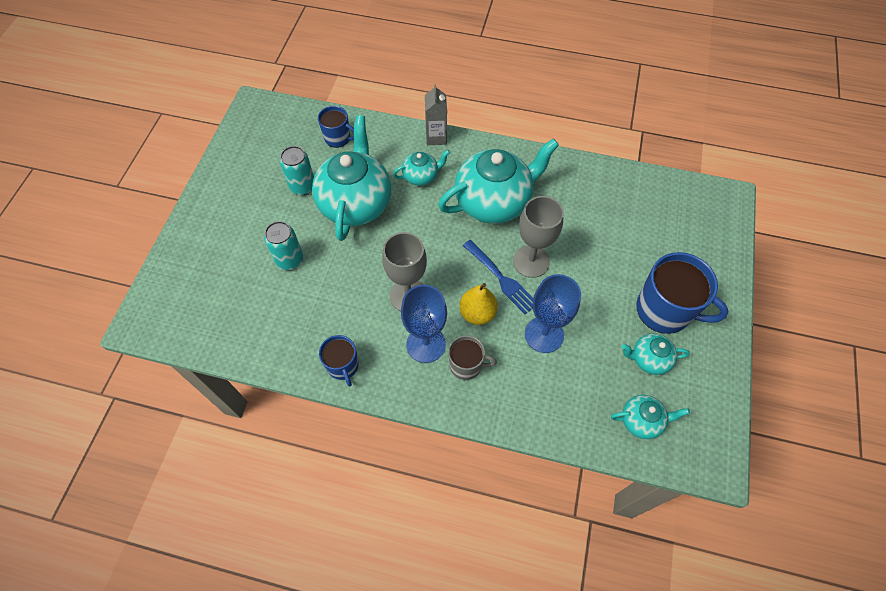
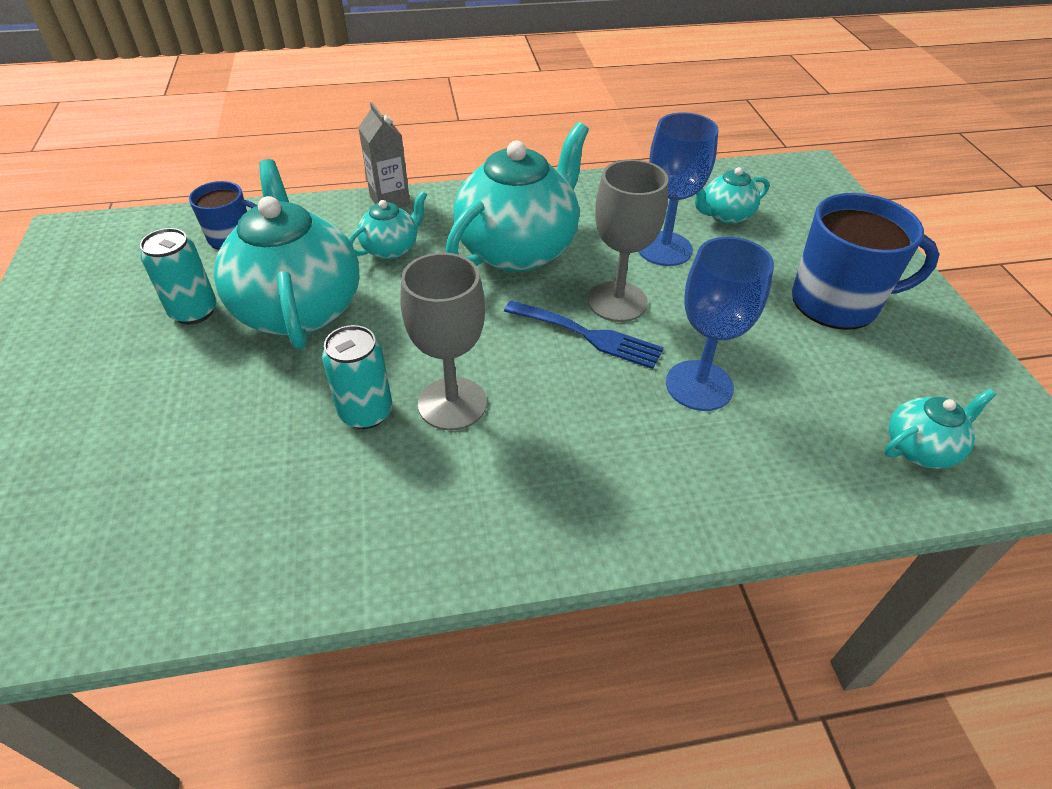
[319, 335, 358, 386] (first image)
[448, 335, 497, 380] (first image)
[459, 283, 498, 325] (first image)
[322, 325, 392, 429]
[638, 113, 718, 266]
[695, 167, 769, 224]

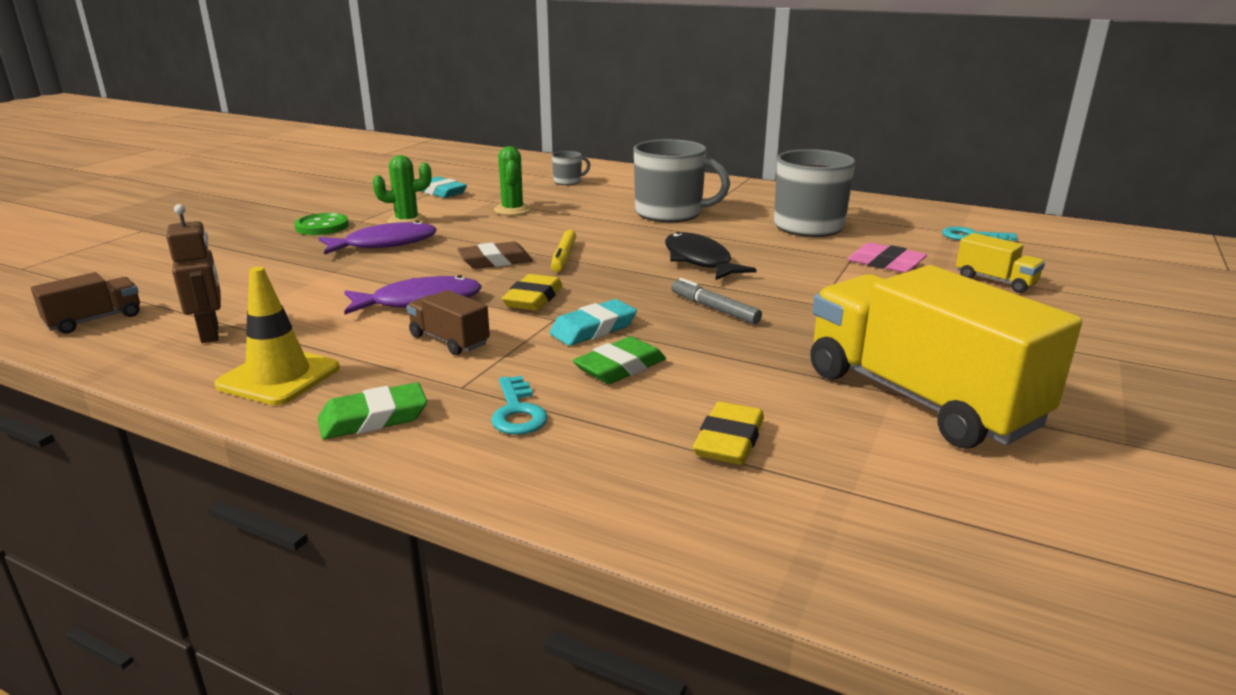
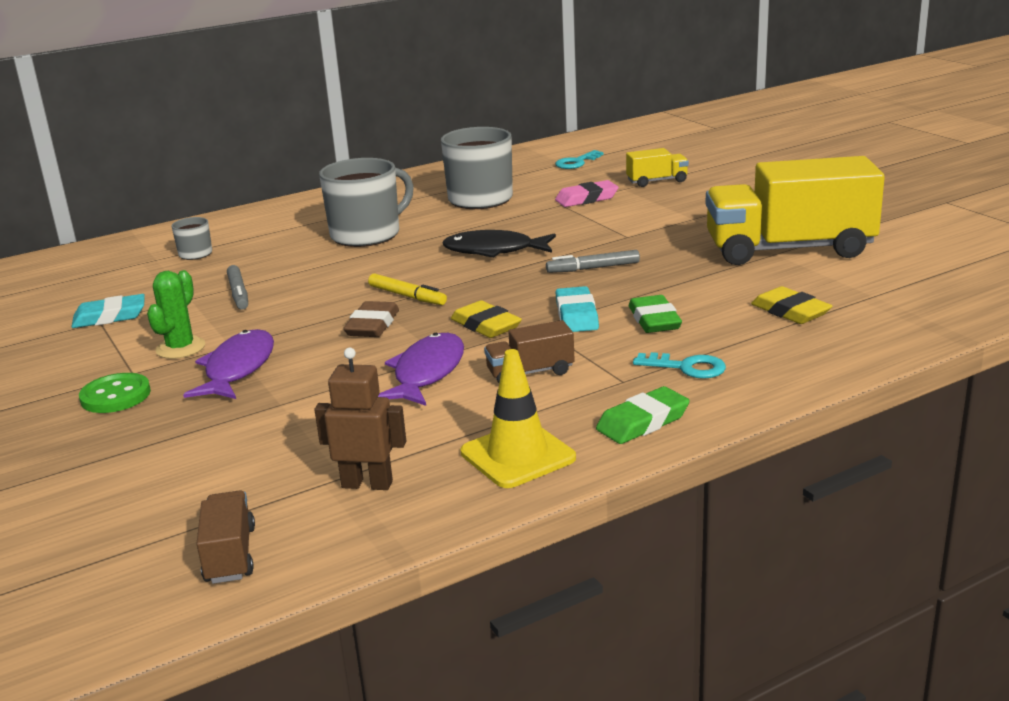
[227, 265, 248, 309]
[596, 386, 690, 444]

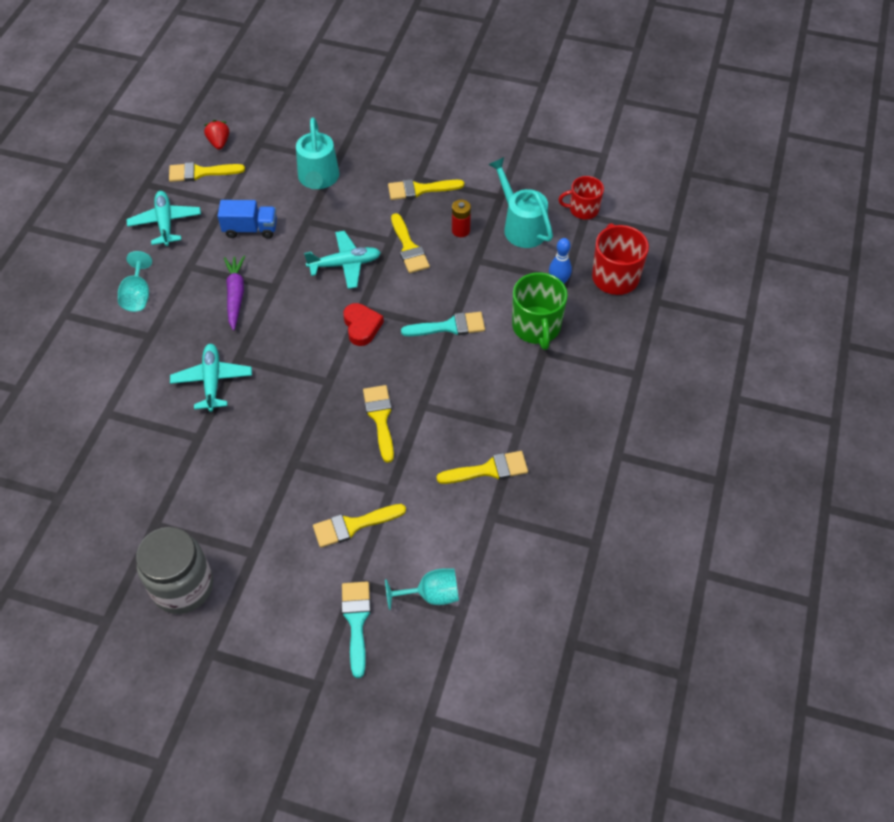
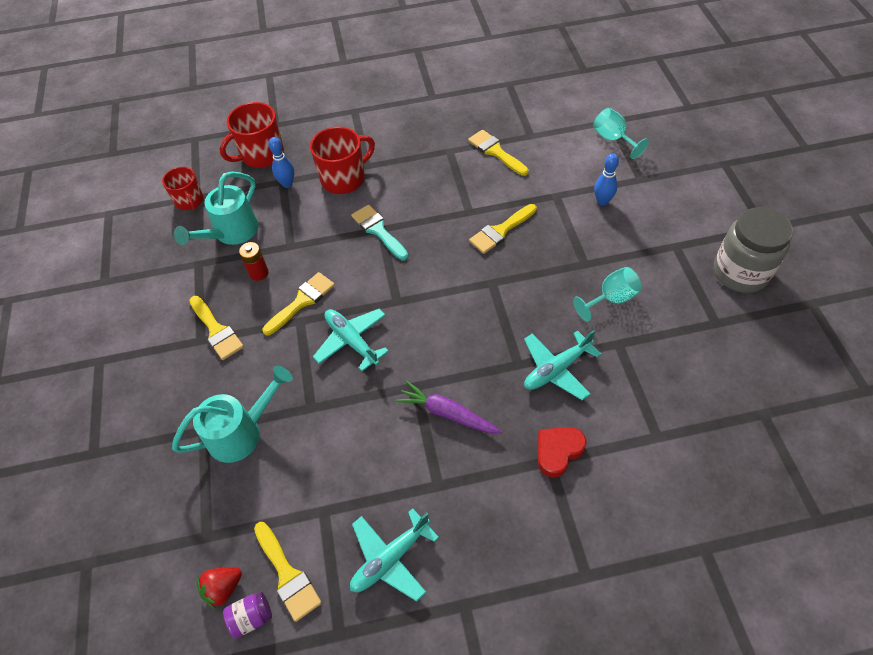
[218, 200, 277, 239] (first image)
[342, 582, 371, 678] (first image)
[223, 592, 272, 638]
[573, 267, 642, 321]
[538, 427, 587, 478]
[594, 153, 619, 206]
[310, 127, 375, 194]
[396, 381, 502, 433]

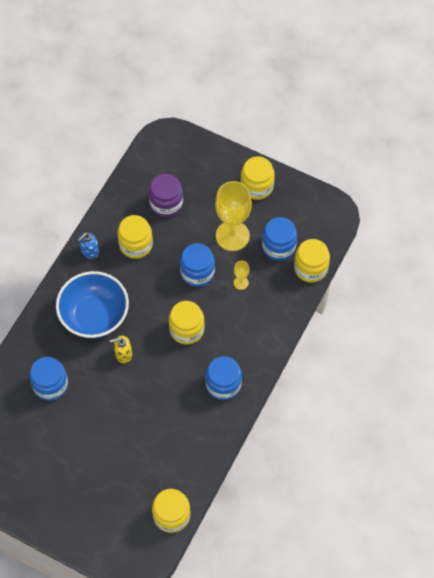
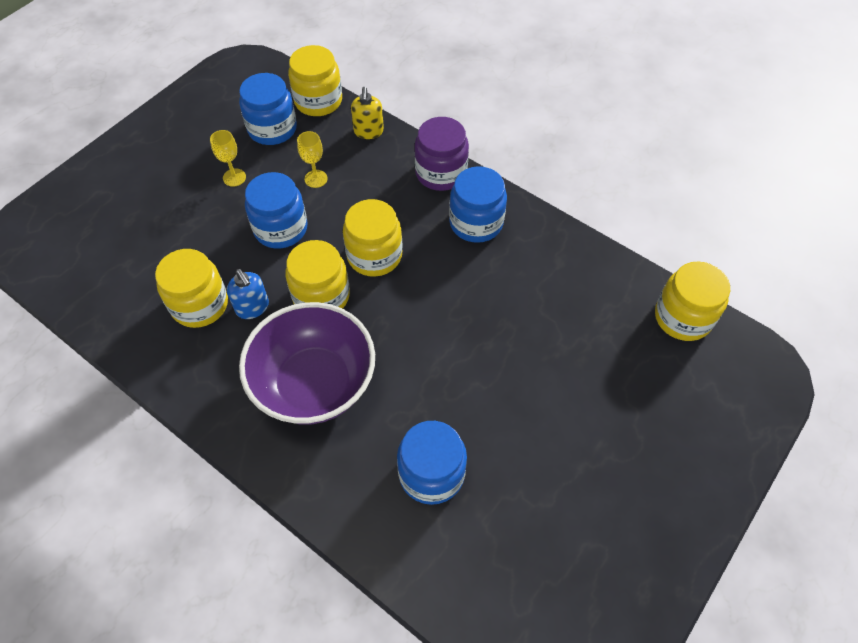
[227, 269, 269, 319]
[351, 87, 384, 139]
[414, 117, 469, 191]
[285, 240, 350, 308]
[239, 302, 375, 424]
[210, 130, 246, 187]

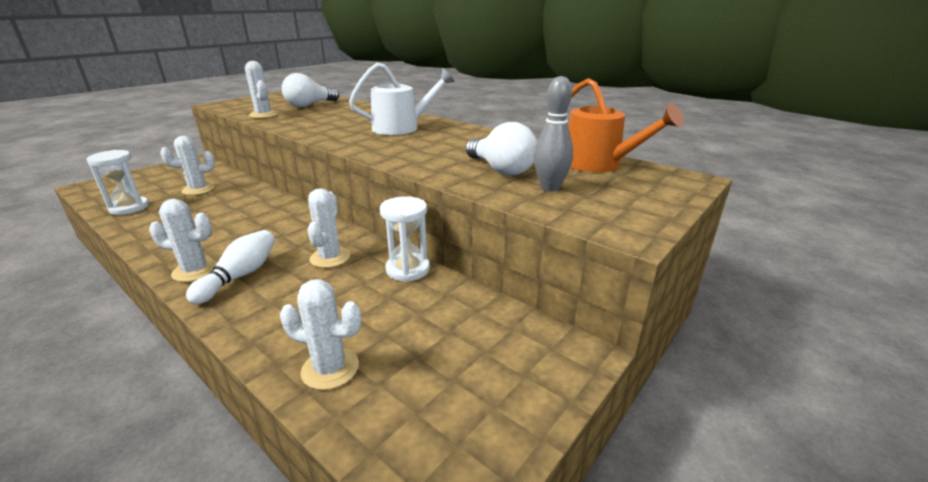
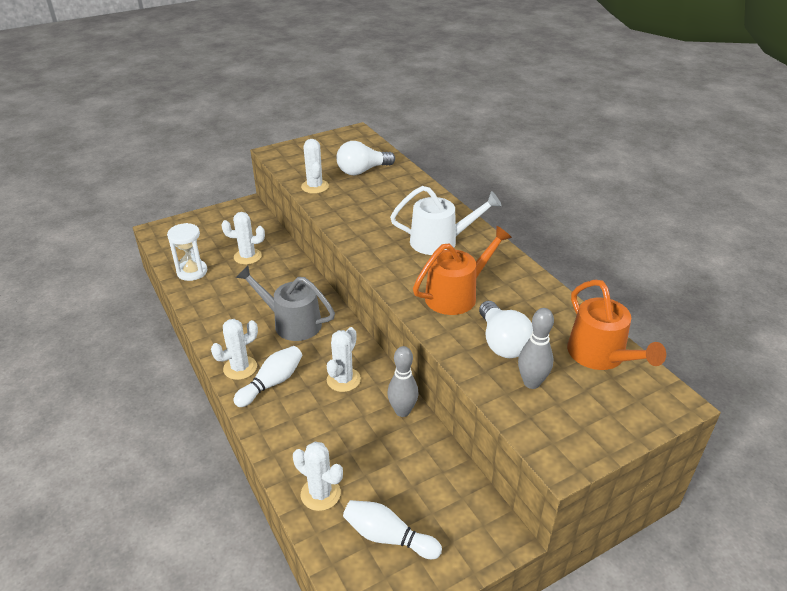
[235, 266, 335, 341]
[343, 500, 442, 559]
[413, 226, 512, 315]
[387, 346, 419, 417]
[211, 319, 258, 380]

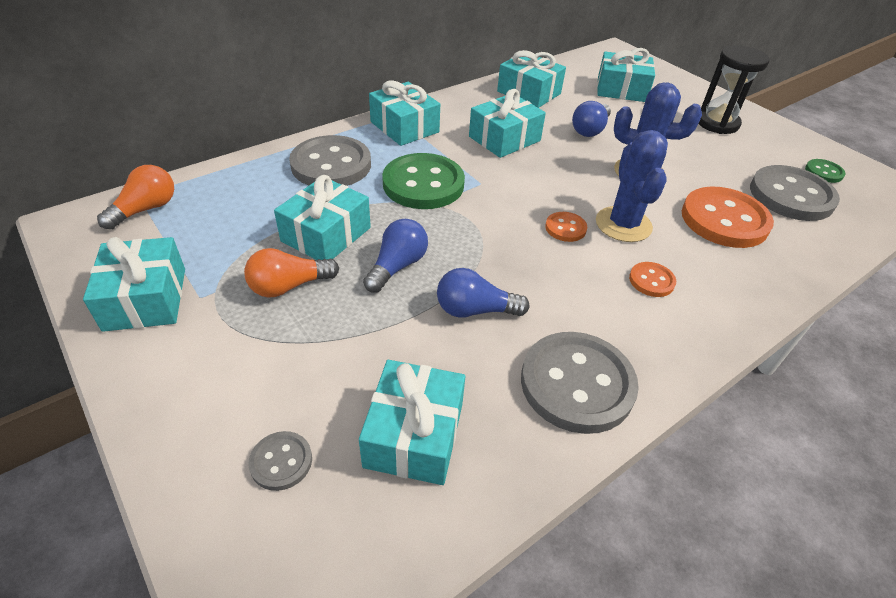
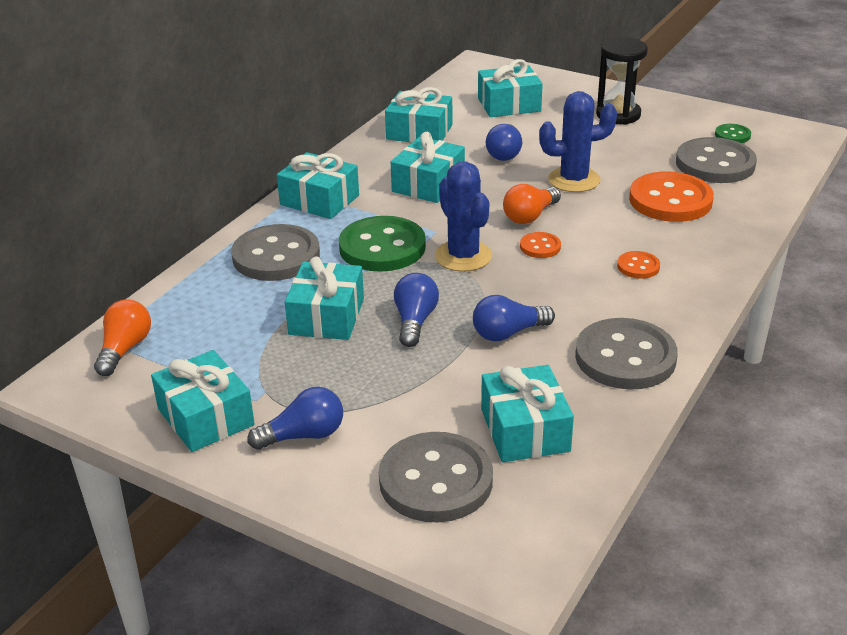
[248, 387, 343, 450]
[503, 184, 561, 224]
[435, 161, 492, 272]
[379, 432, 493, 523]

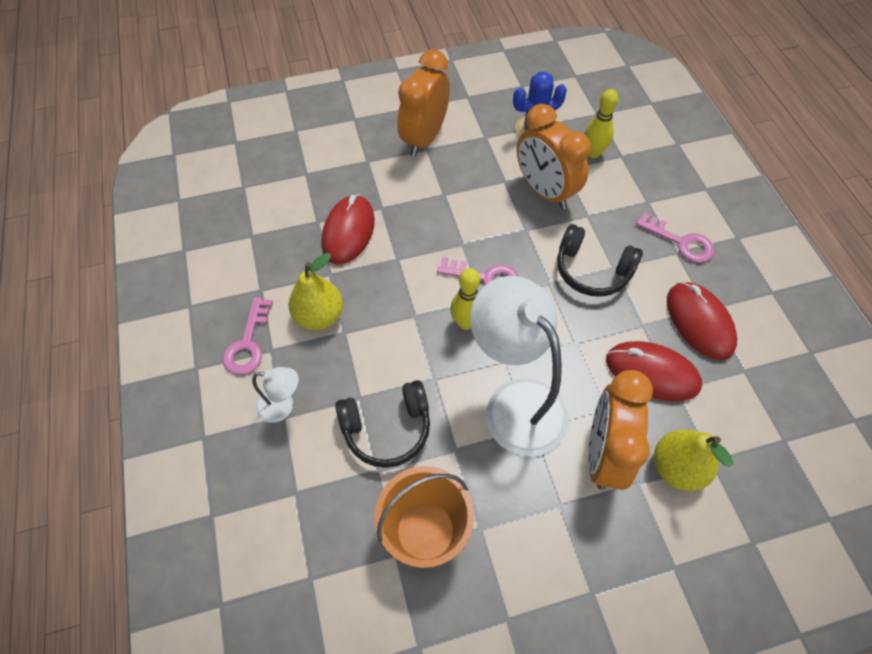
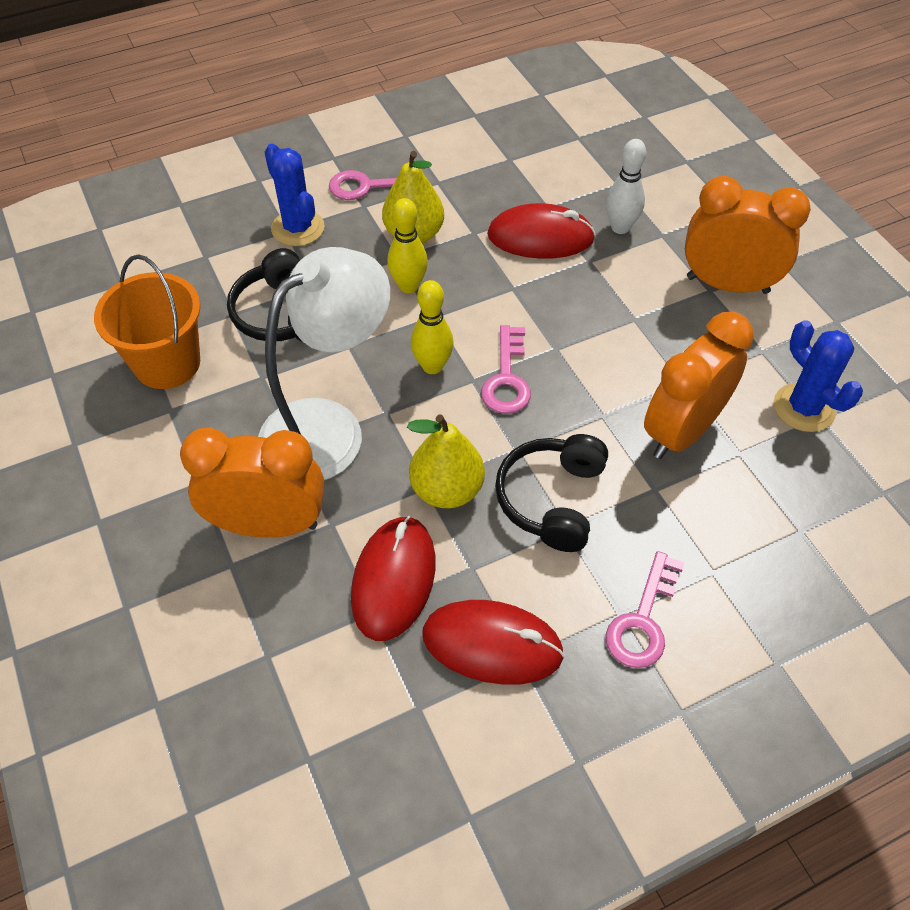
[606, 139, 646, 234]
[387, 198, 428, 293]
[407, 415, 485, 508]
[264, 144, 325, 246]
[422, 600, 565, 685]

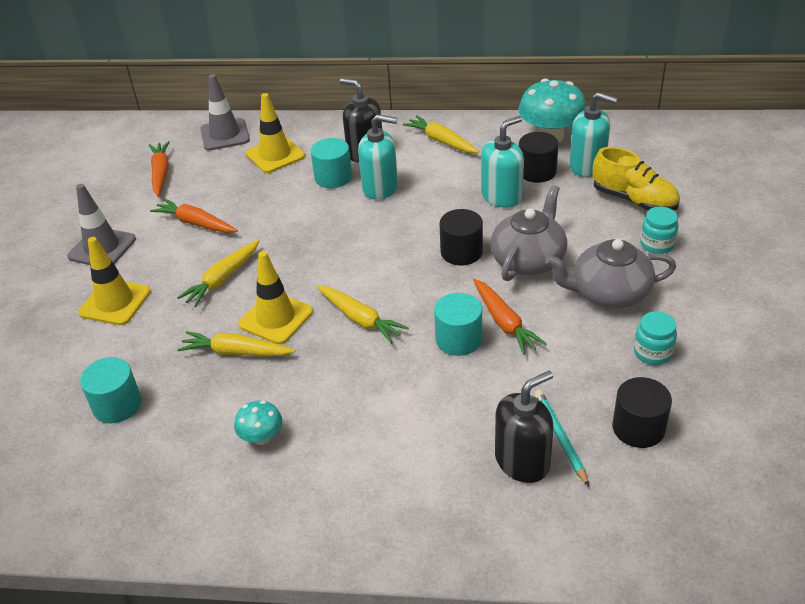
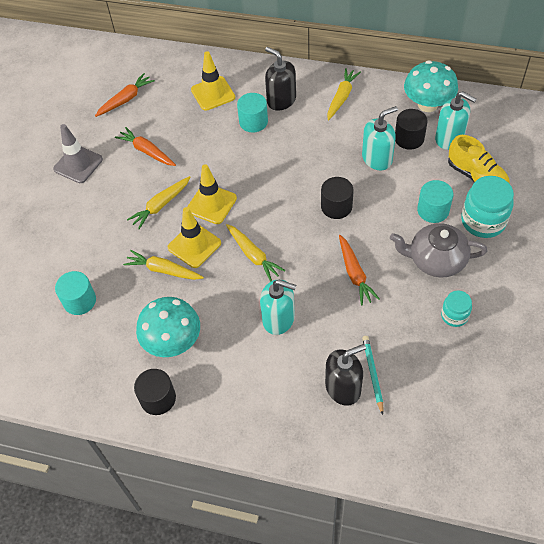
[200, 74, 250, 151] (first image)
[490, 185, 567, 281] (first image)
[187, 164, 237, 224]
[260, 279, 296, 335]
[417, 180, 453, 223]
[134, 369, 176, 415]
[95, 73, 155, 117]
[327, 68, 361, 120]
[136, 297, 200, 357]
[461, 176, 514, 238]

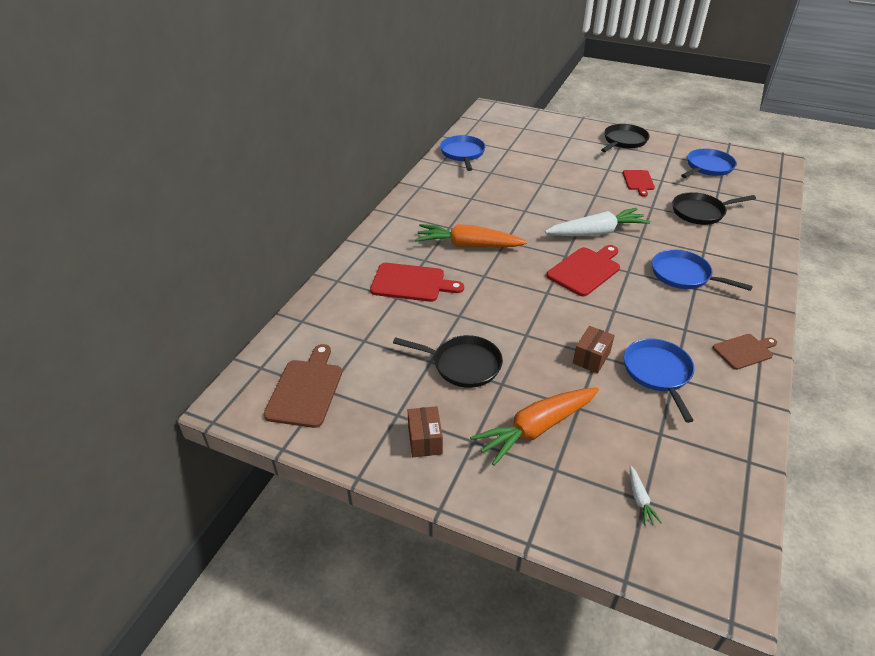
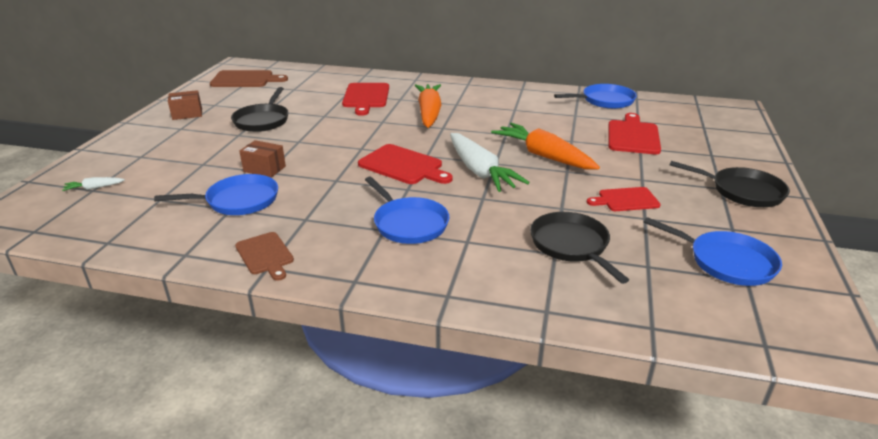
[608, 113, 661, 154]
[491, 123, 600, 169]
[365, 177, 449, 244]

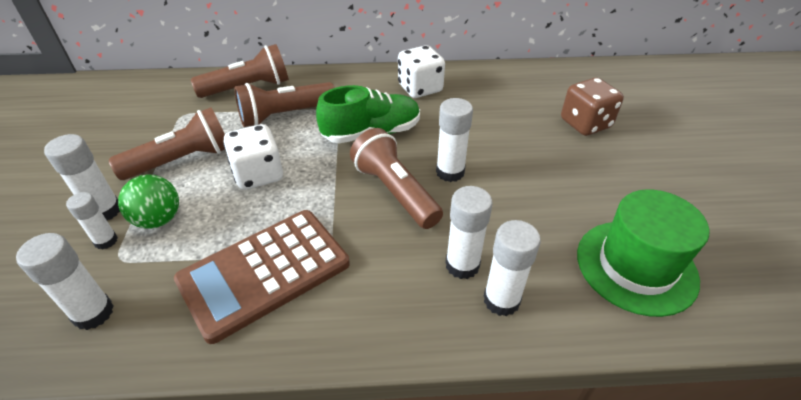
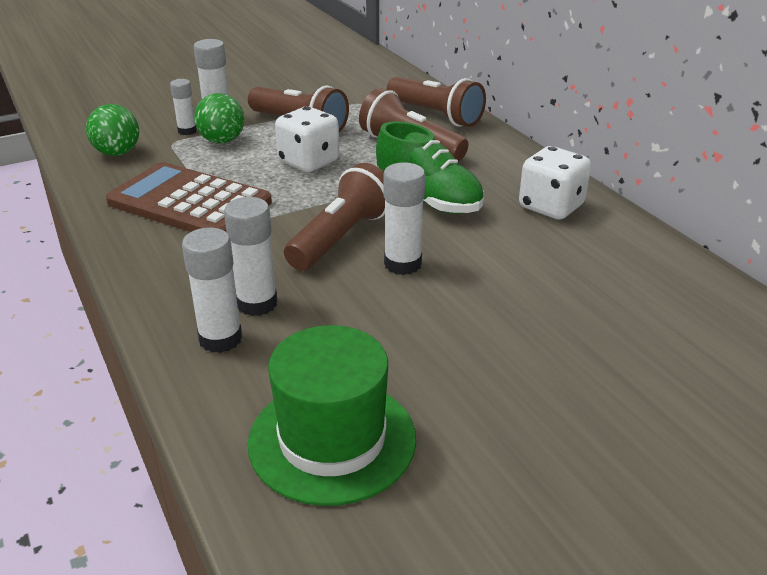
[561, 78, 624, 136] (first image)
[86, 104, 139, 156]

